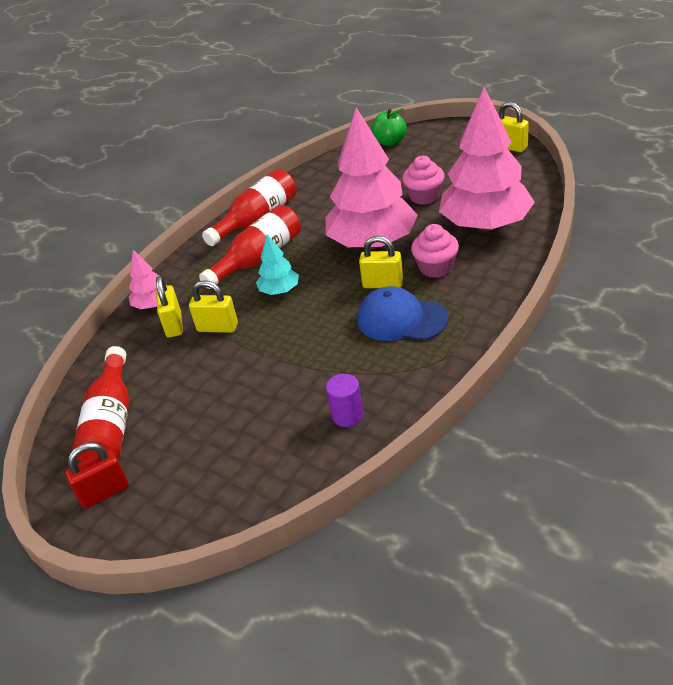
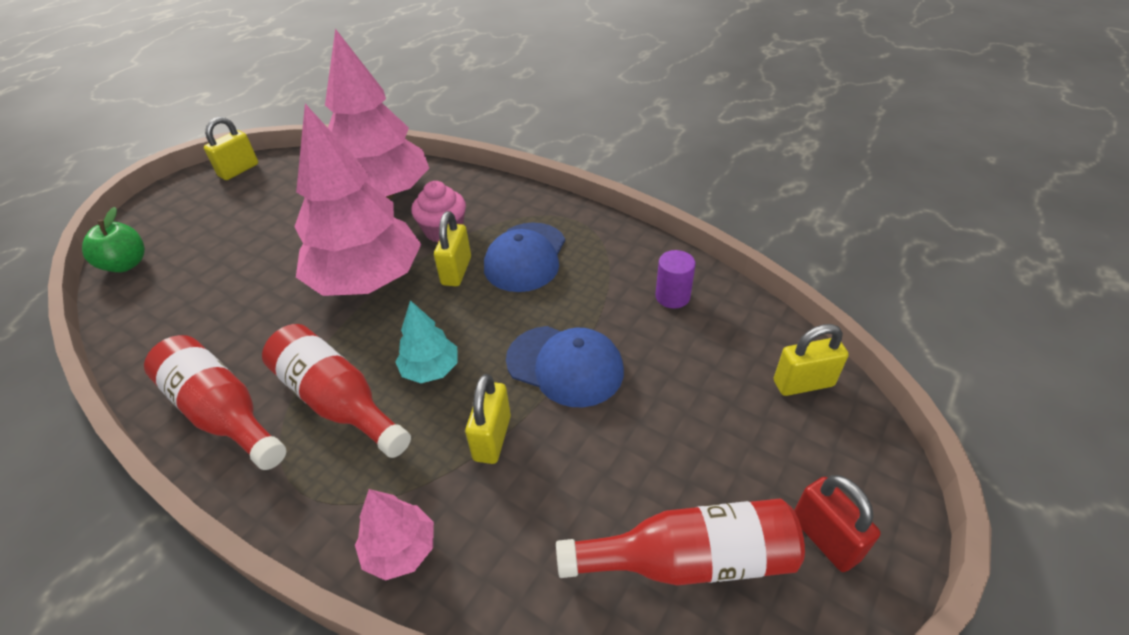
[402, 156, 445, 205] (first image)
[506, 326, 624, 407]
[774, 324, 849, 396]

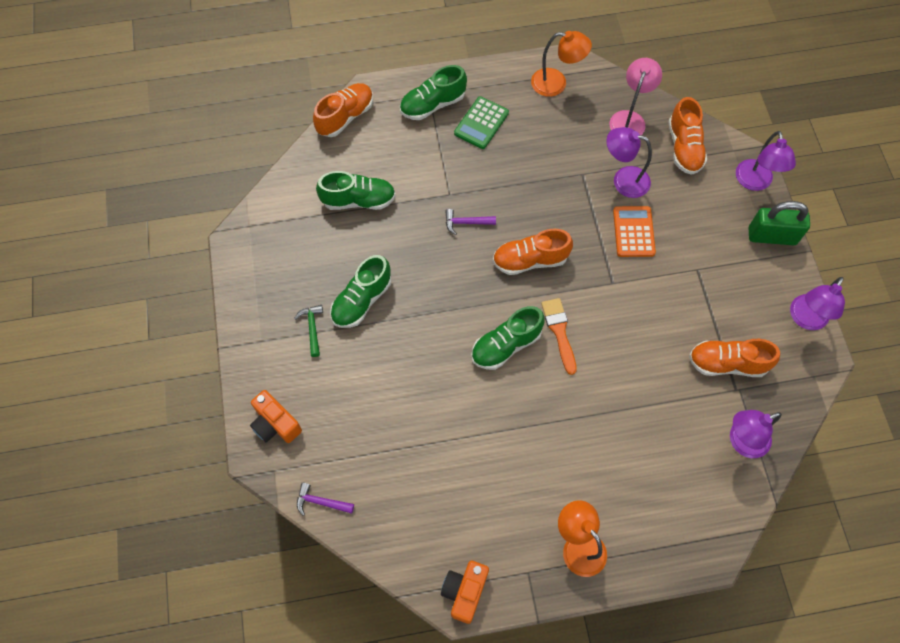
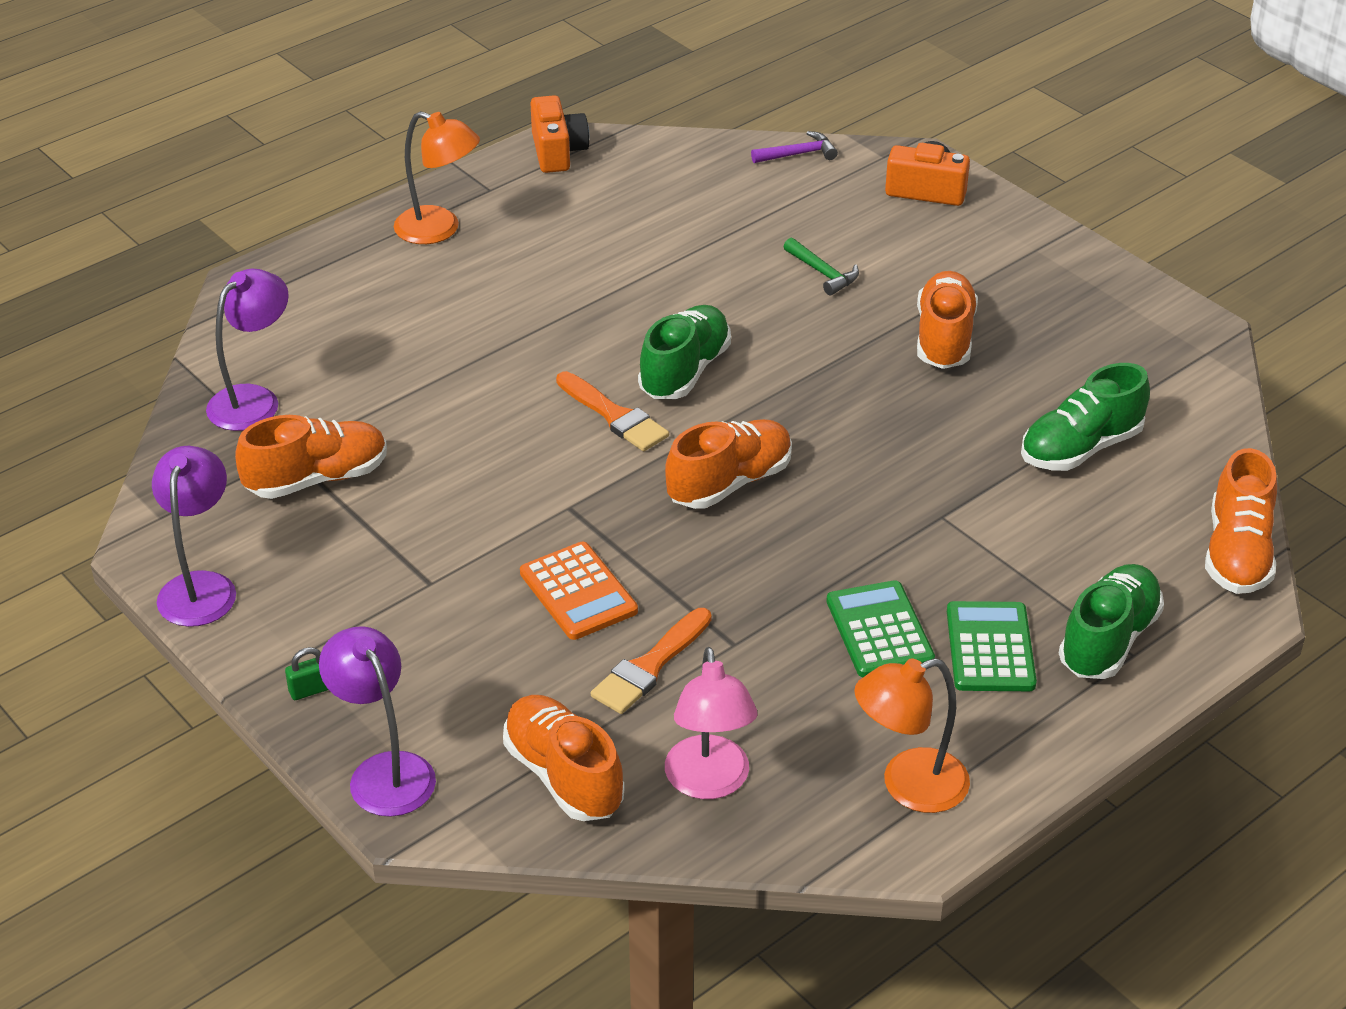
[445, 209, 496, 235] (first image)
[827, 580, 935, 677]
[784, 238, 859, 296]
[591, 608, 712, 714]
[917, 271, 978, 369]
[285, 647, 328, 700]

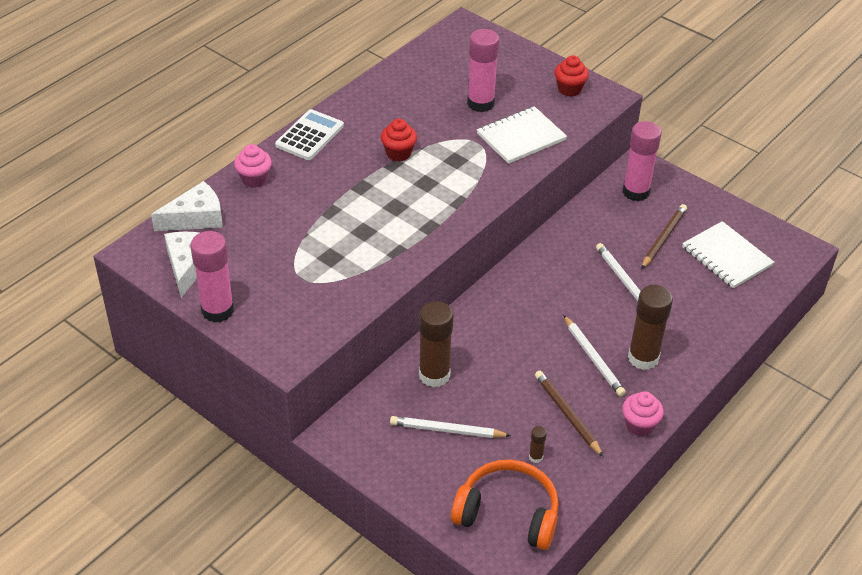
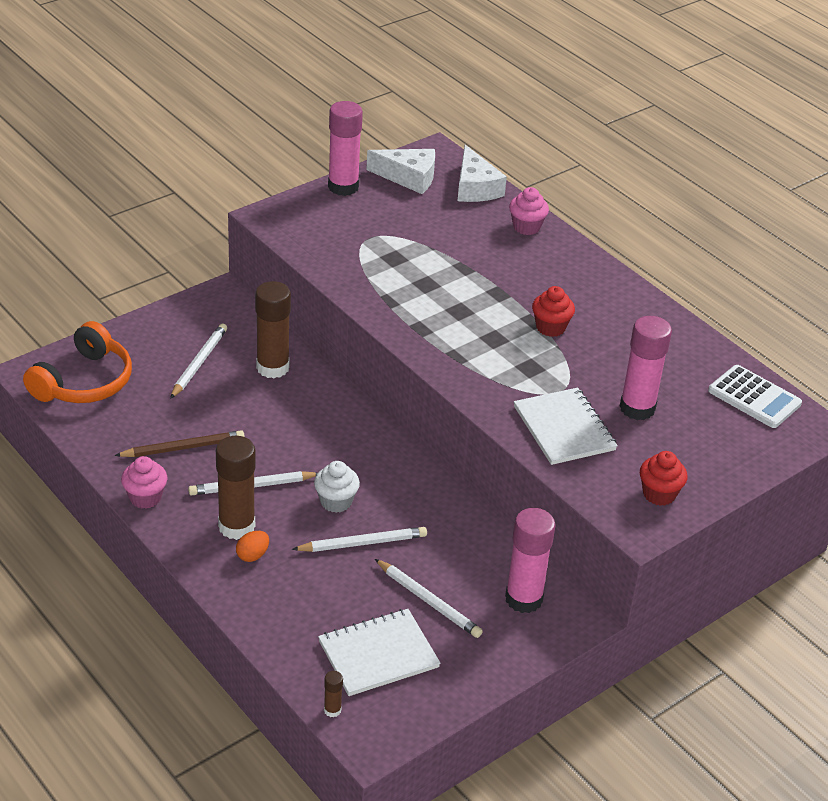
[236, 531, 269, 562]
[314, 461, 360, 513]
[708, 365, 802, 428]
[324, 671, 343, 717]
[375, 559, 483, 638]

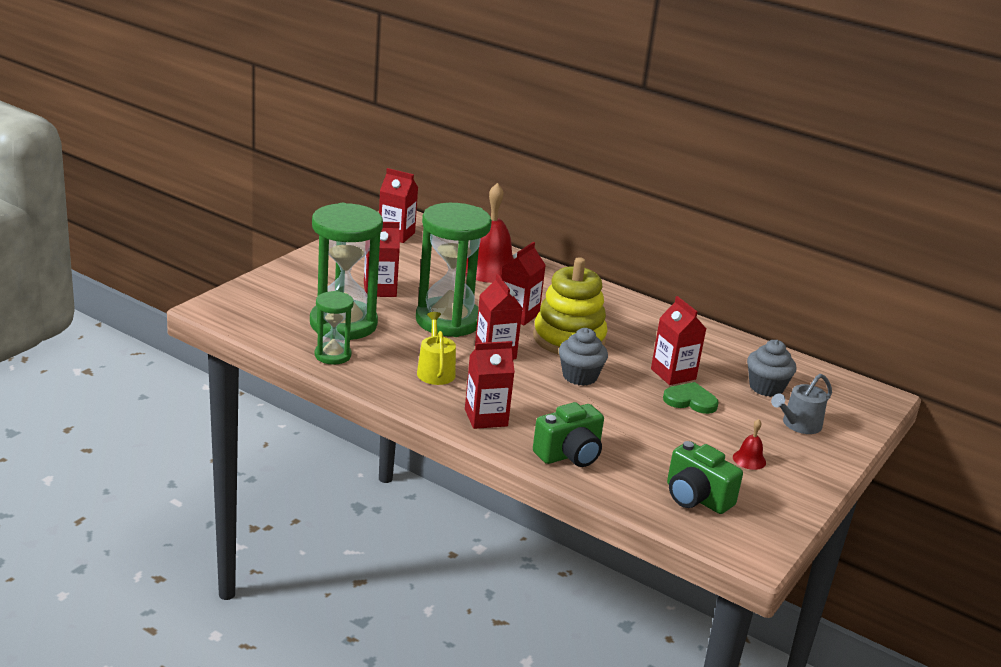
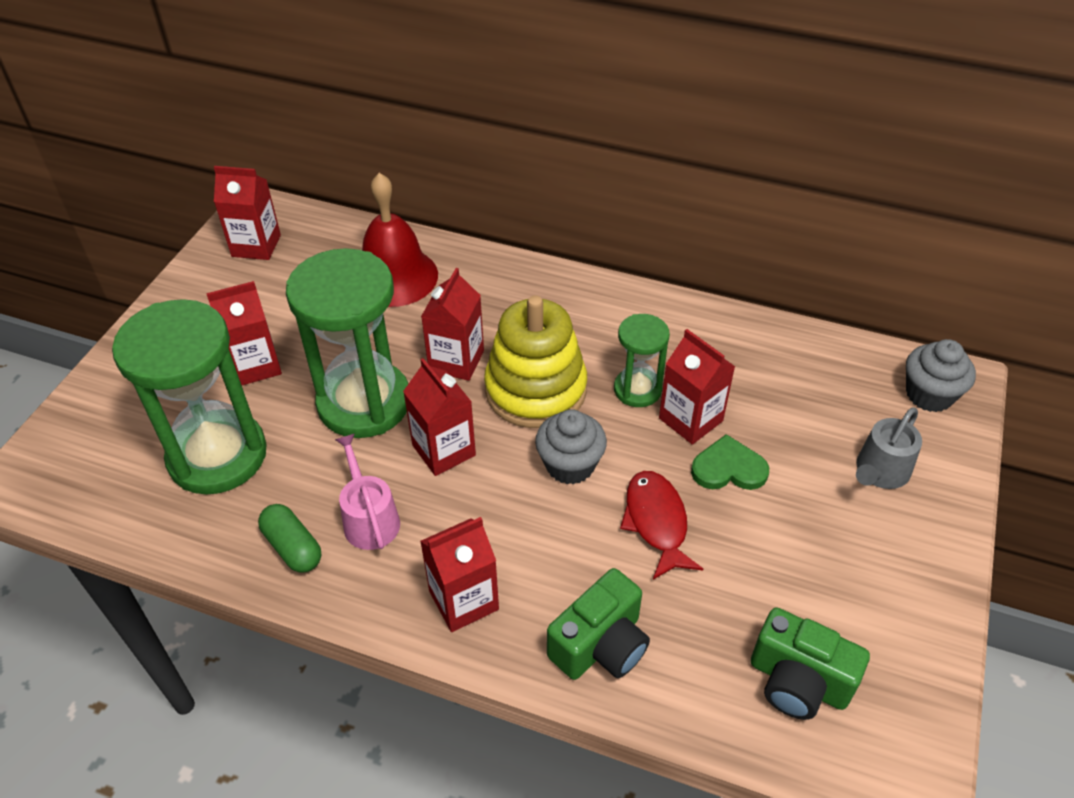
[733, 419, 766, 470] (first image)
[258, 504, 321, 573]
[620, 471, 703, 580]
[614, 314, 670, 407]
[906, 339, 976, 412]
[335, 434, 400, 550]

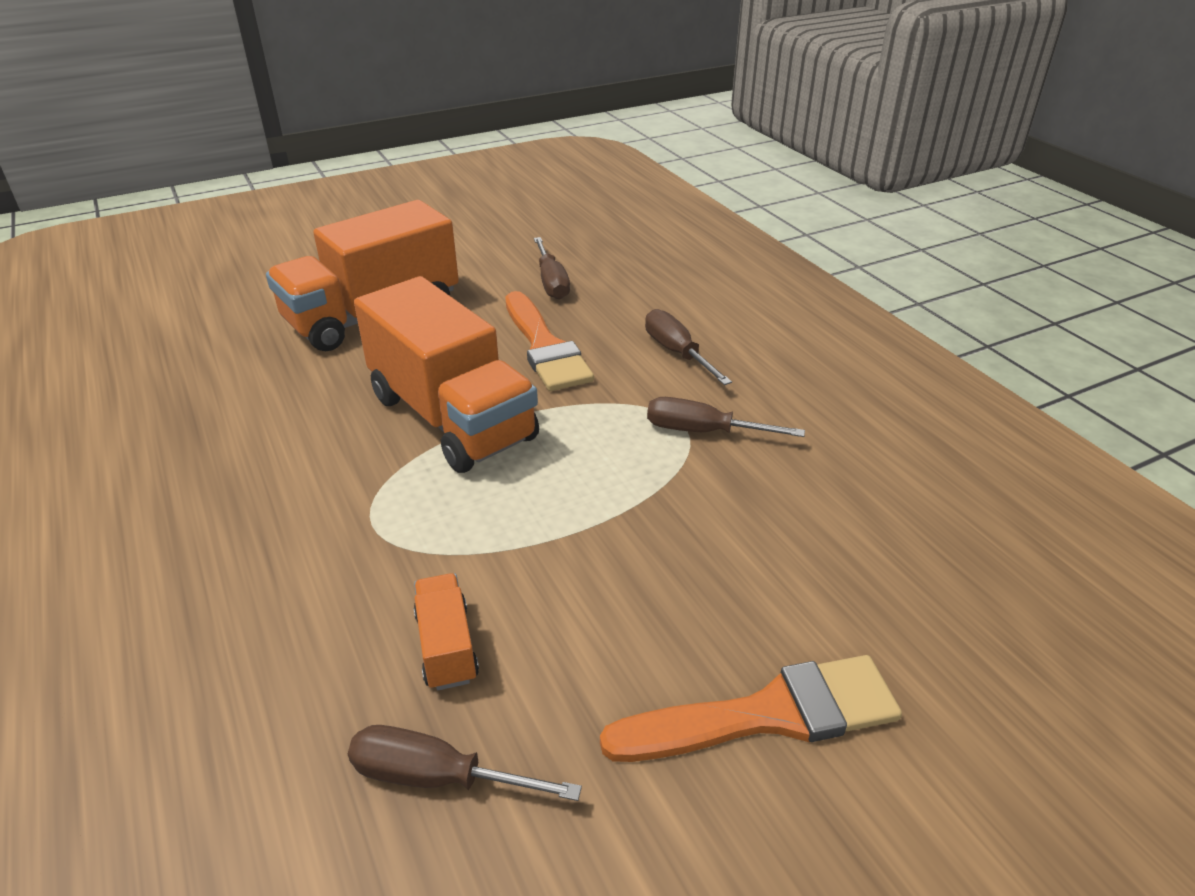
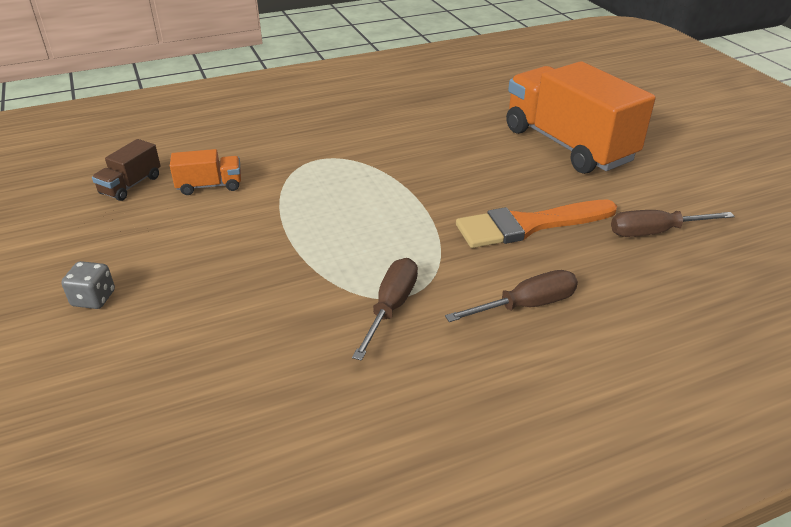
[354, 276, 539, 473] (first image)
[92, 139, 161, 201]
[61, 261, 115, 309]

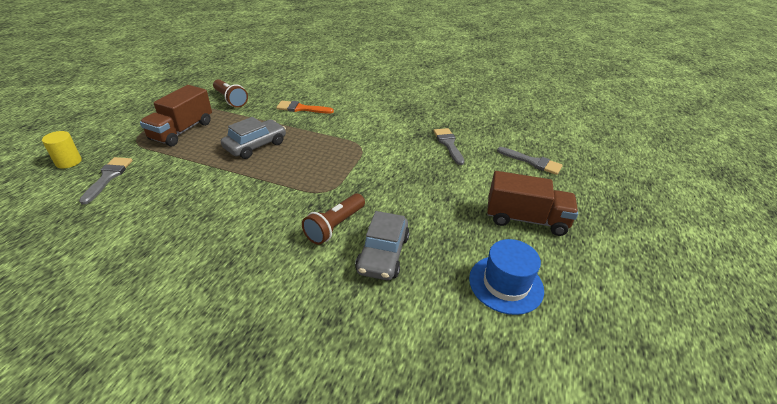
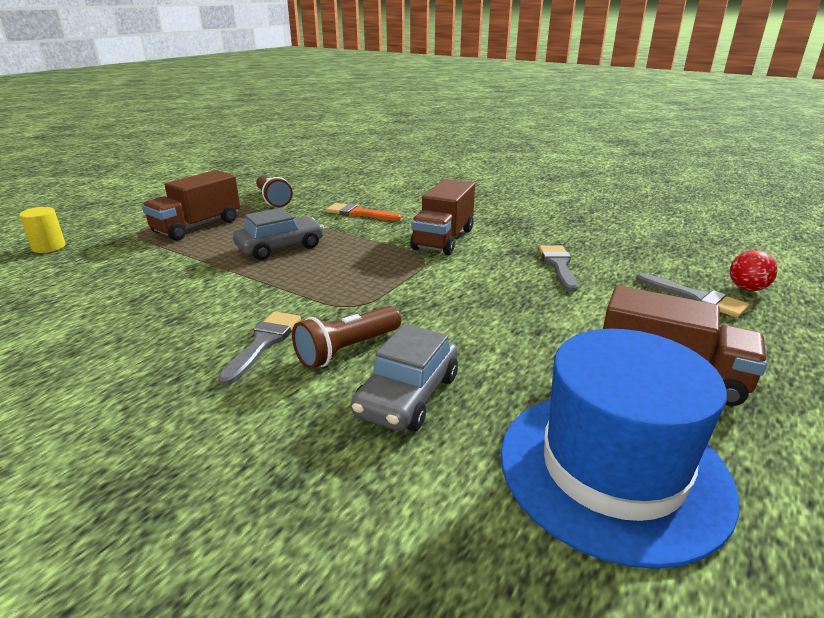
[410, 179, 475, 255]
[730, 250, 778, 291]
[218, 312, 301, 386]
[501, 329, 739, 569]

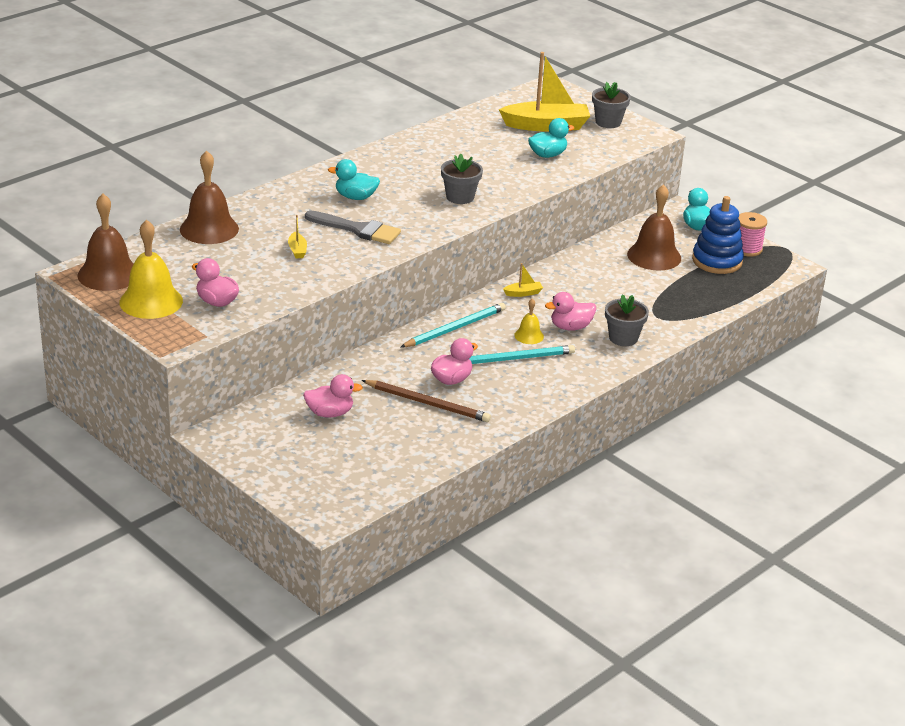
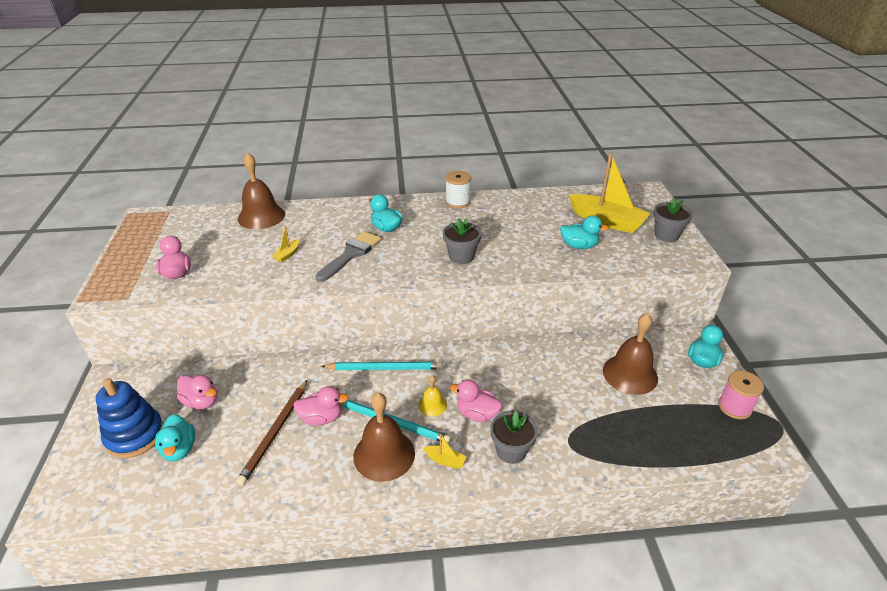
[119, 219, 183, 319] (first image)
[155, 414, 195, 461]
[445, 171, 471, 208]
[353, 393, 415, 482]
[423, 434, 467, 469]
[96, 378, 164, 458]
[315, 231, 381, 282]
[236, 379, 308, 485]

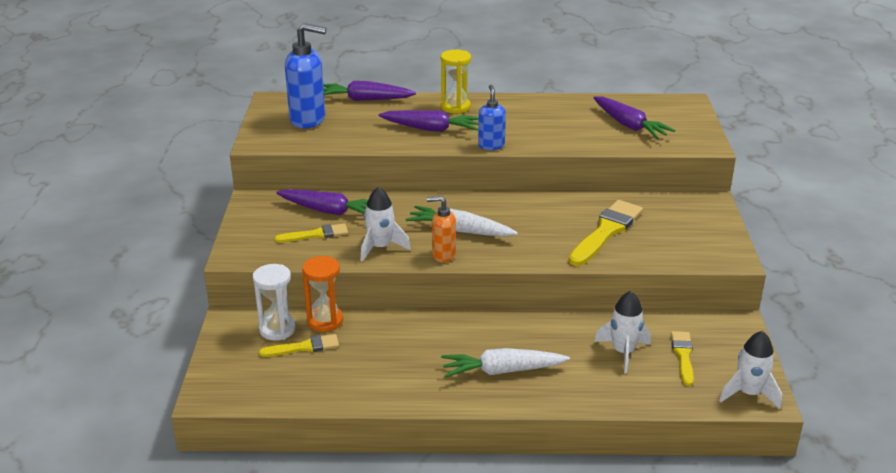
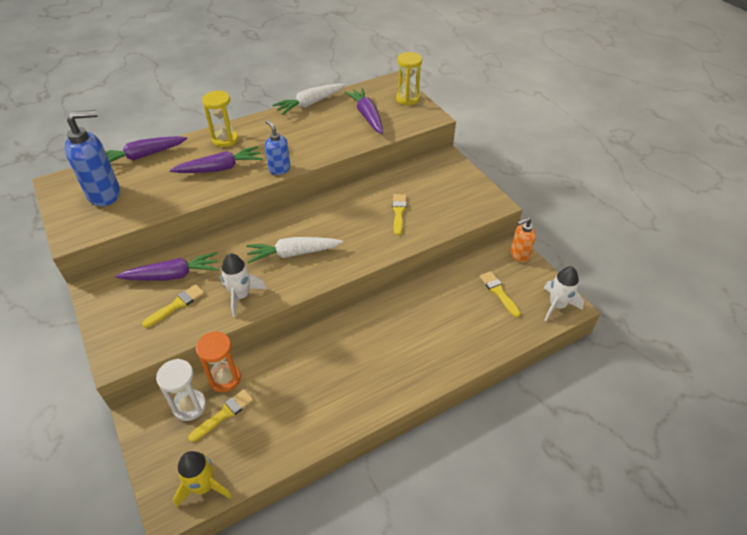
[594, 291, 651, 374] (first image)
[173, 451, 232, 508]
[396, 52, 422, 106]
[510, 218, 536, 263]
[272, 84, 345, 115]
[344, 88, 383, 134]
[392, 194, 407, 235]

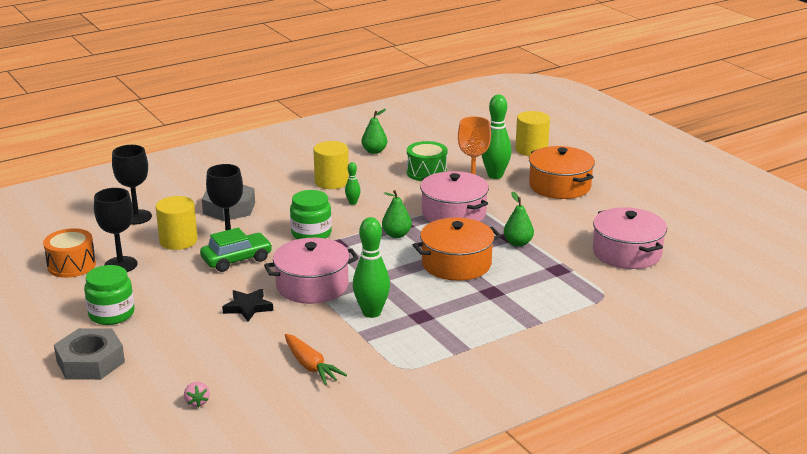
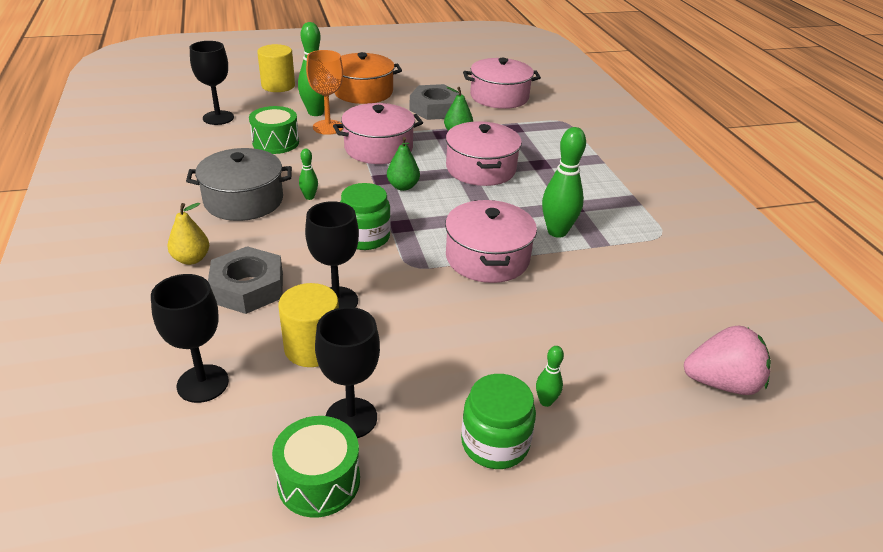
[200, 228, 273, 272] (first image)
[222, 289, 273, 322] (first image)
[285, 334, 347, 385] (first image)
[362, 109, 387, 154] (first image)
[168, 203, 209, 265]
[190, 41, 234, 125]
[536, 346, 564, 407]
[409, 84, 462, 120]
[186, 148, 292, 221]
[272, 416, 360, 517]
[446, 121, 522, 186]
[684, 325, 771, 395]

